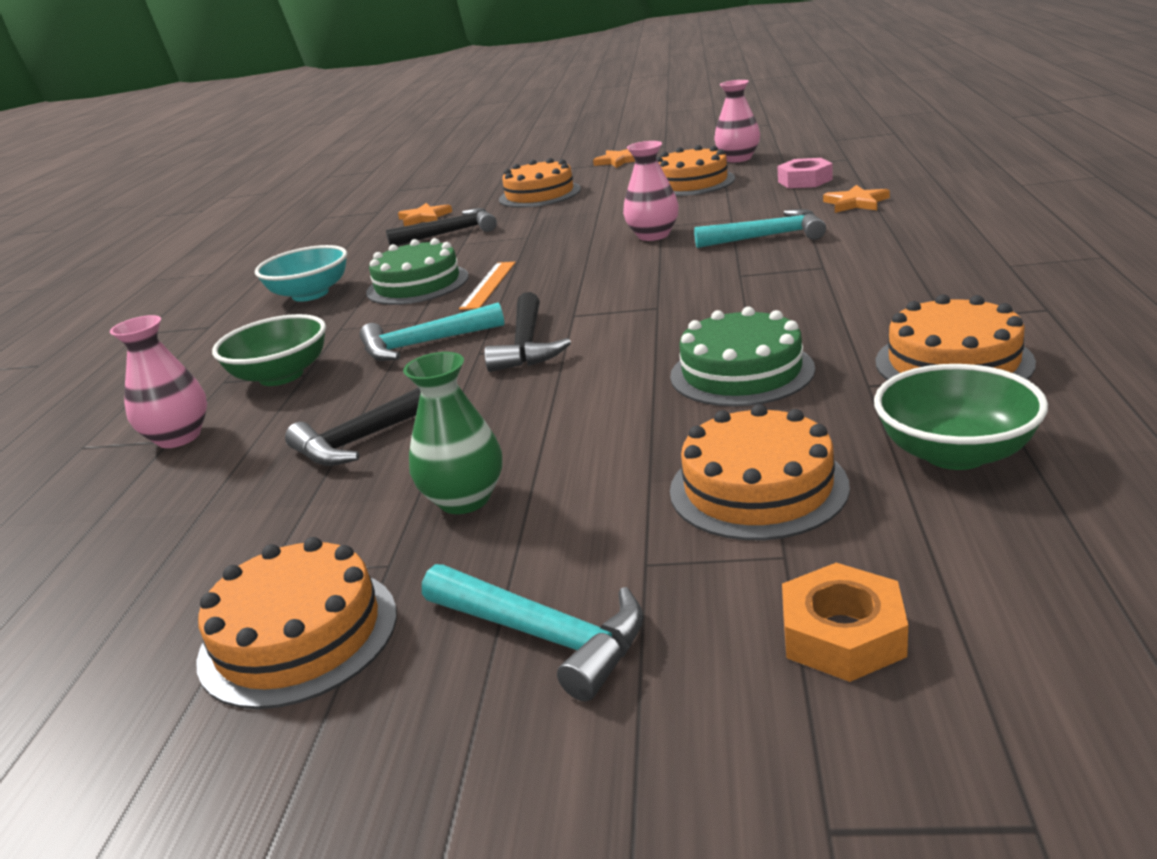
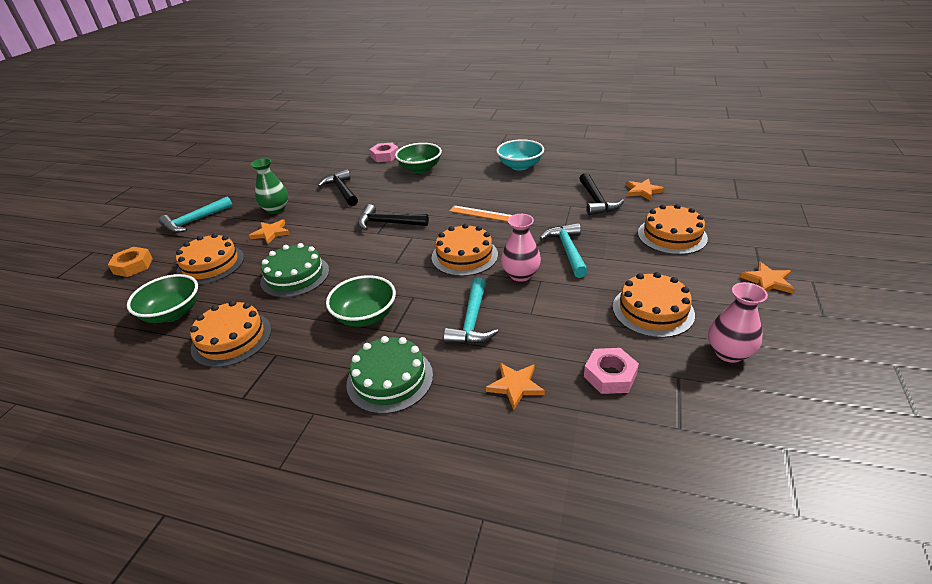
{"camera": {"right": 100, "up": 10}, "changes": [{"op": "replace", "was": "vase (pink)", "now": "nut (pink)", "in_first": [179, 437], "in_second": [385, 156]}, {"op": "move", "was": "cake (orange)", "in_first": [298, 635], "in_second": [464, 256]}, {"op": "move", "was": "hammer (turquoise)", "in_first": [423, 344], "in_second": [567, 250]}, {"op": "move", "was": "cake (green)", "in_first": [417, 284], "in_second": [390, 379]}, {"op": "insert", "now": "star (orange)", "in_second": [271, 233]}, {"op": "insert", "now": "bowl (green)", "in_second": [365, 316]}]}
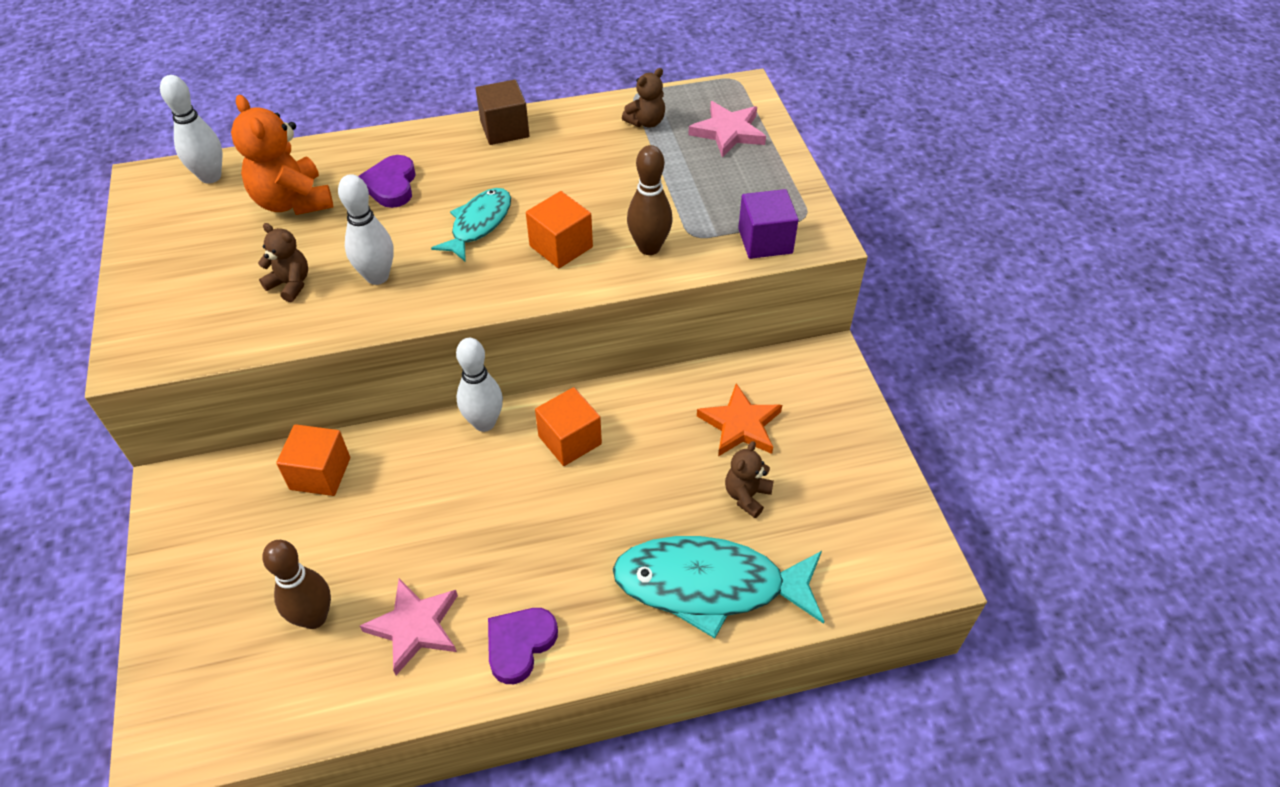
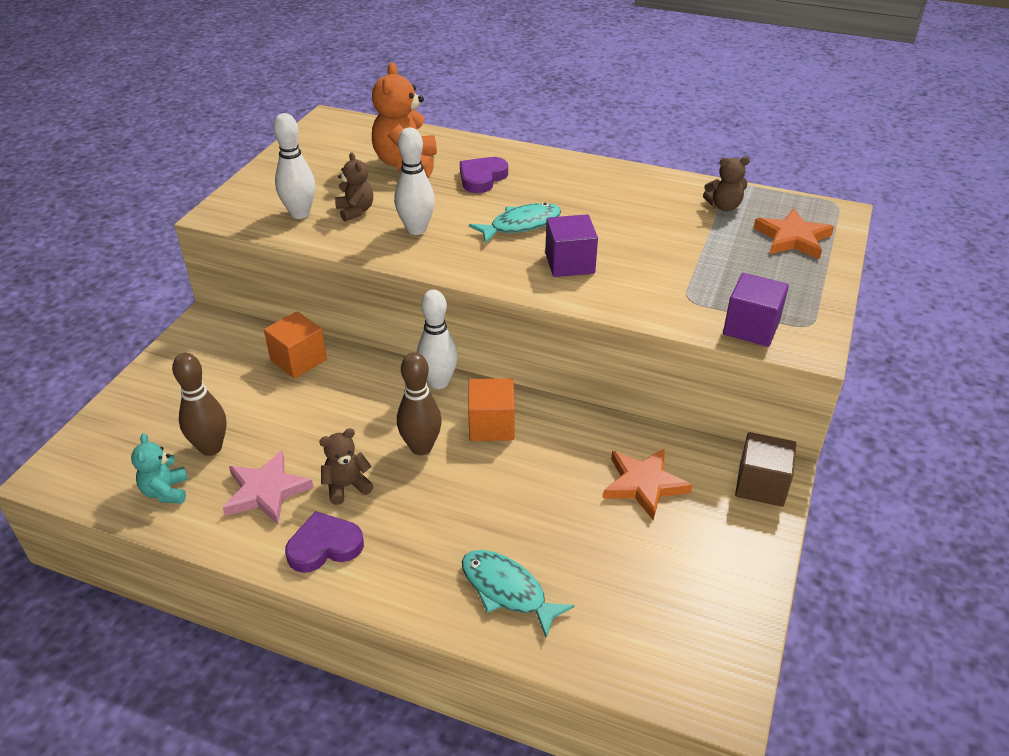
{"camera": {"right": 35, "up": -10}, "changes": [{"op": "move", "was": "bowling pin (white)", "in_first": [210, 177], "in_second": [300, 214]}, {"op": "move", "was": "cube (brown)", "in_first": [504, 129], "in_second": [761, 485]}, {"op": "recolor", "was": "cube (orange)", "now": "cube (purple)", "in_first": [561, 246], "in_second": [569, 263]}, {"op": "resize", "was": "fish (turquoise)", "in_first": [709, 585], "in_second": [507, 590], "ratio": 0.58}, {"op": "move", "was": "bowling pin (brown)", "in_first": [649, 247], "in_second": [421, 447]}, {"op": "recolor", "was": "star (pink)", "now": "star (orange)", "in_first": [728, 132], "in_second": [792, 238]}, {"op": "move", "was": "teddy bear (brown)", "in_first": [747, 496], "in_second": [347, 486]}, {"op": "insert", "now": "teddy bear (turquoise)", "in_second": [166, 491]}]}
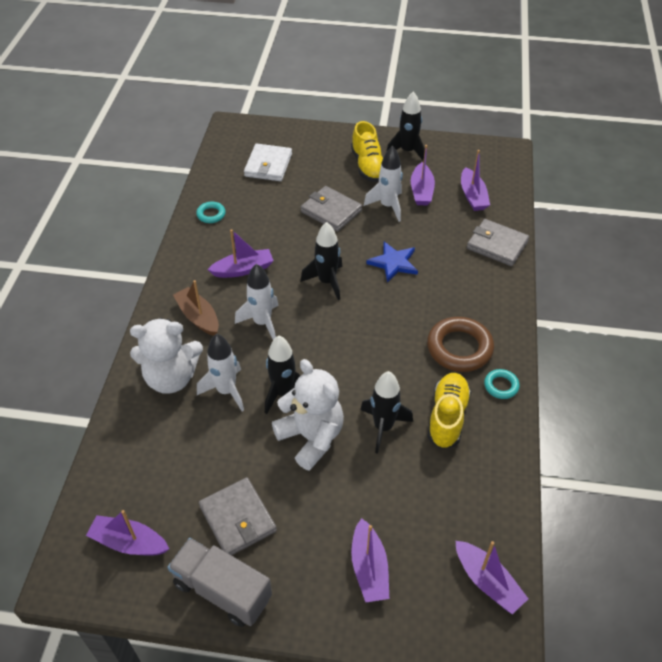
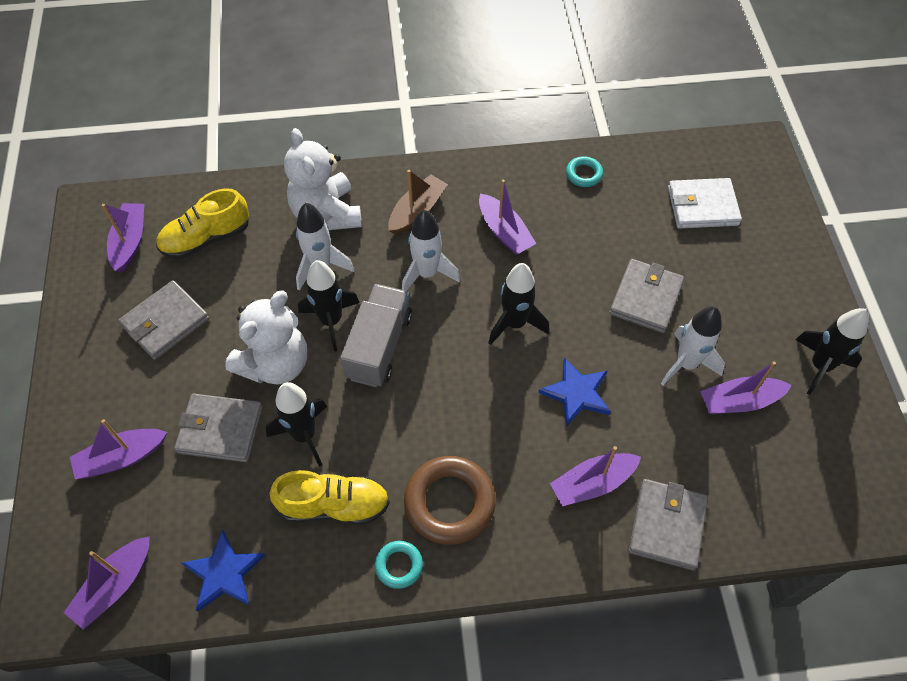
{"camera": {"right": 75, "up": 10}, "changes": [{"op": "move", "was": "truck (grey)", "in_first": [222, 590], "in_second": [379, 346]}, {"op": "move", "was": "shoe (yellow)", "in_first": [368, 166], "in_second": [206, 238]}, {"op": "move", "was": "boat (purple)", "in_first": [473, 196], "in_second": [592, 483]}, {"op": "insert", "now": "wallet (grey)", "in_second": [220, 430]}, {"op": "insert", "now": "star (blue)", "in_second": [224, 573]}]}
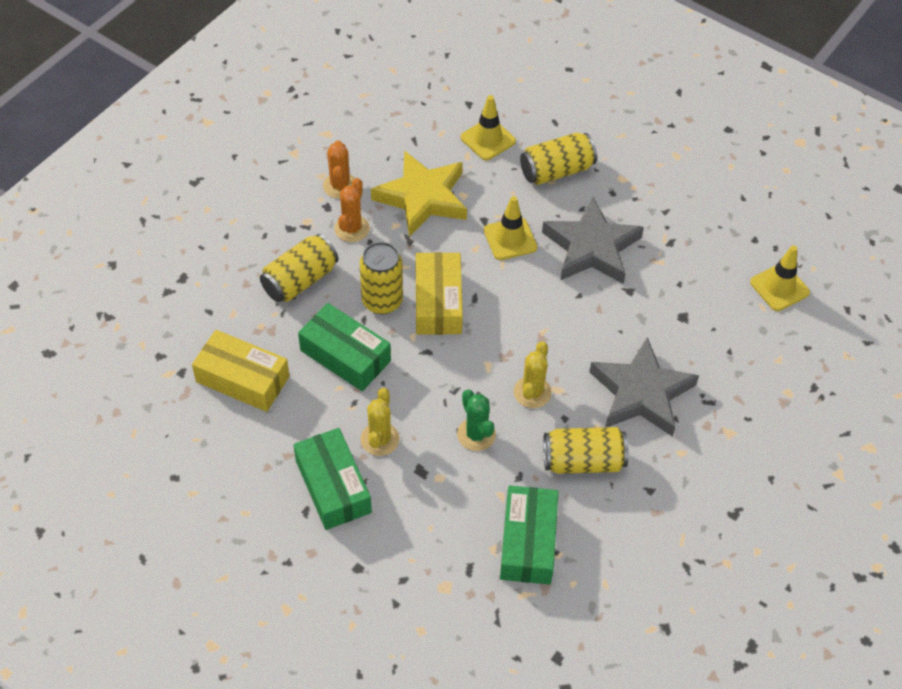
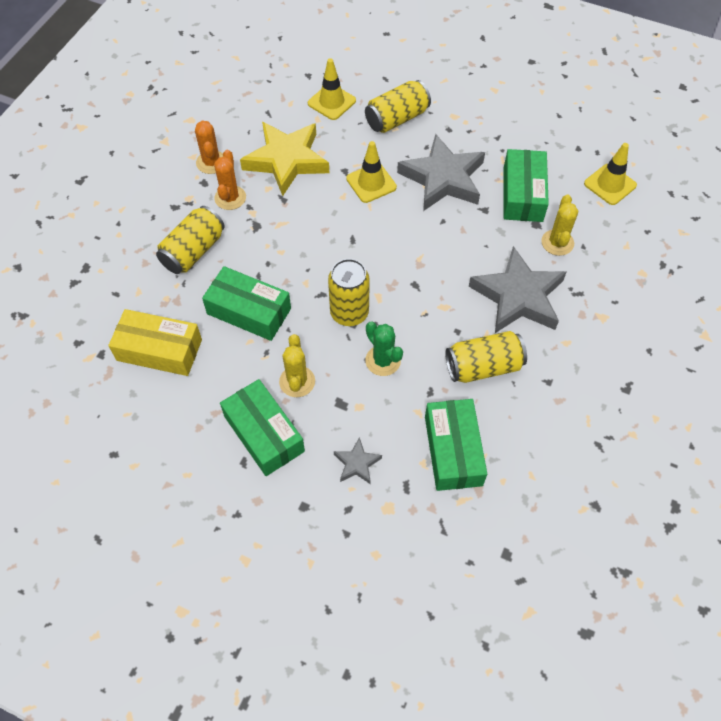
{"camera": {"right": -10, "up": 5}, "changes": [{"op": "move", "was": "can (yellow)", "in_first": [382, 301], "in_second": [349, 313]}, {"op": "delete", "was": "box (yellow)", "in_first": [438, 302]}, {"op": "move", "was": "cactus (yellow)", "in_first": [532, 392], "in_second": [557, 242]}, {"op": "insert", "now": "star (grey)", "in_second": [357, 463]}, {"op": "insert", "now": "box (green)", "in_second": [522, 194]}]}
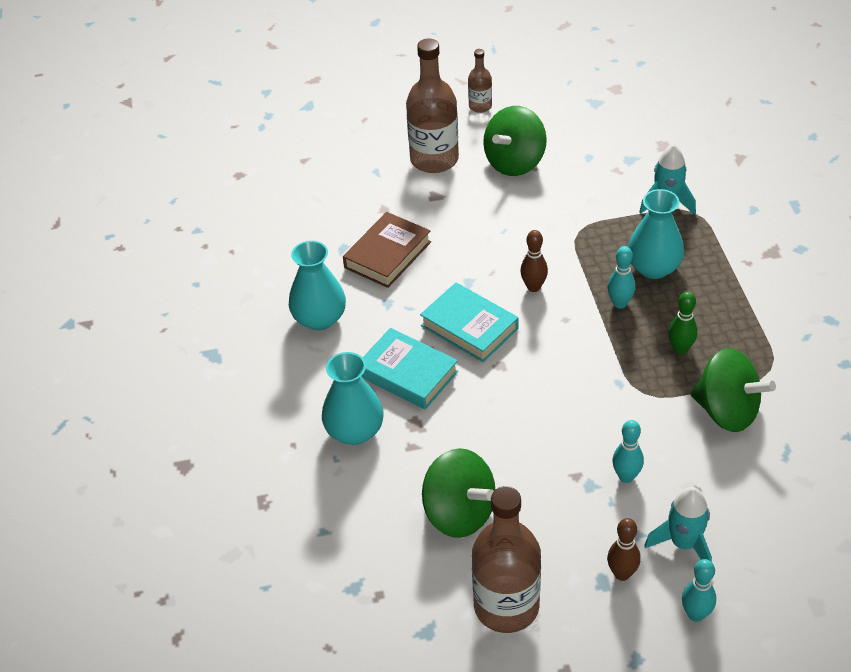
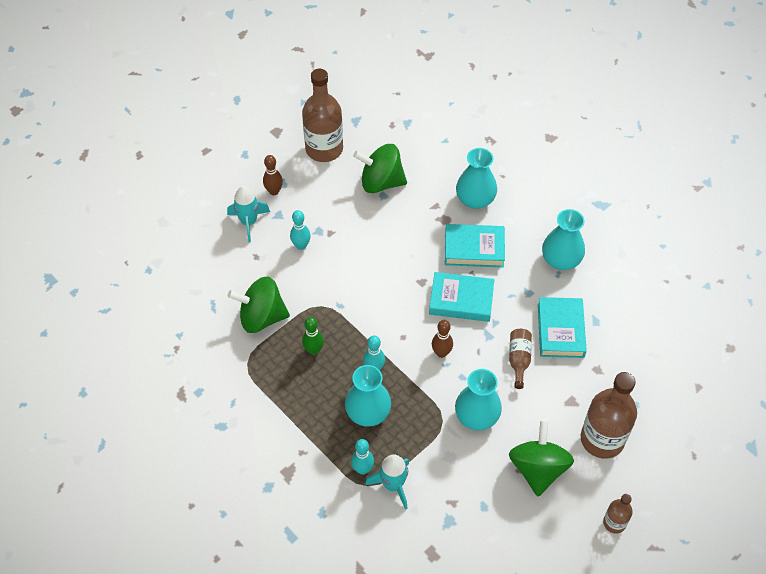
{"camera": {"right": 145, "up": 10}, "changes": [{"op": "recolor", "was": "book (brown)", "now": "book (turquoise)", "in_first": [387, 255], "in_second": [560, 330]}, {"op": "move", "was": "bowling pin (turquoise)", "in_first": [696, 614], "in_second": [362, 469]}, {"op": "insert", "now": "vase (turquoise)", "in_second": [476, 416]}, {"op": "insert", "now": "bottle (brown)", "in_second": [519, 360]}]}
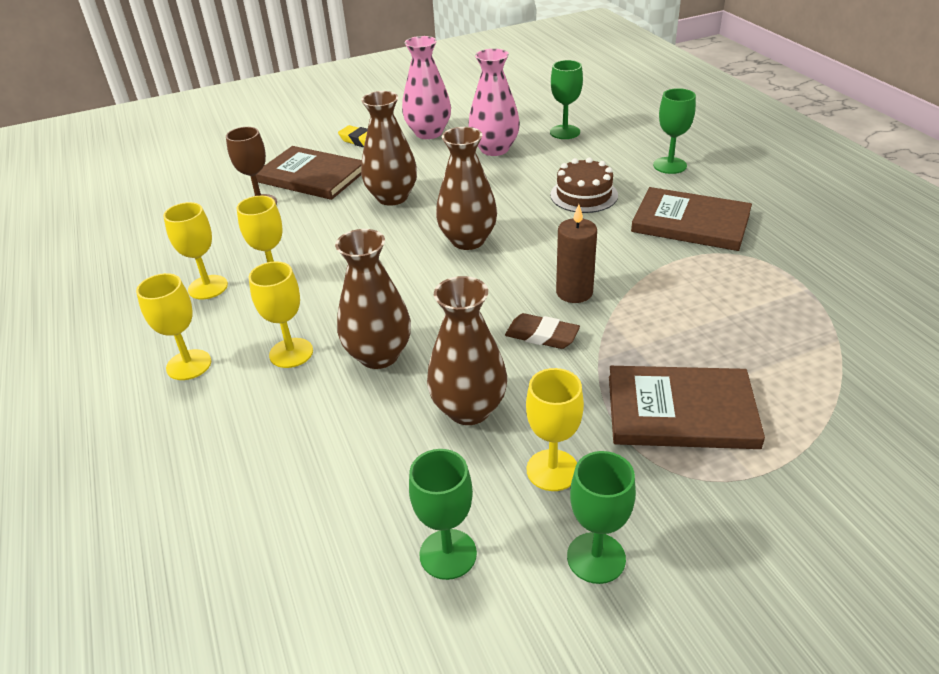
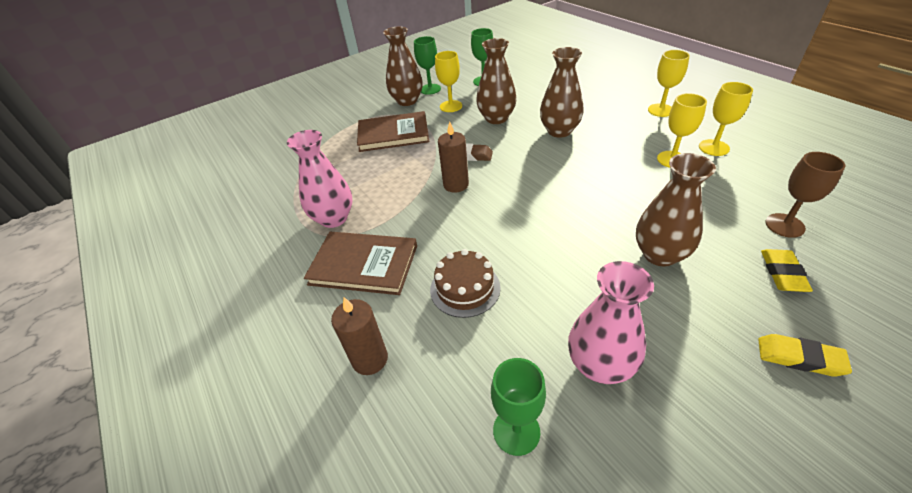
{"camera": {"right": 170, "up": 5}, "changes": [{"op": "delete", "was": "goblet (yellow)", "in_first": [291, 353]}, {"op": "replace", "was": "book (brown)", "now": "eraser (yellow)", "in_first": [312, 176], "in_second": [782, 273]}, {"op": "move", "was": "vase (pink)", "in_first": [428, 133], "in_second": [334, 218]}, {"op": "move", "was": "vase (brown)", "in_first": [468, 240], "in_second": [407, 101]}, {"op": "replace", "was": "goblet (green)", "now": "candle (brown)", "in_first": [669, 165], "in_second": [370, 359]}]}
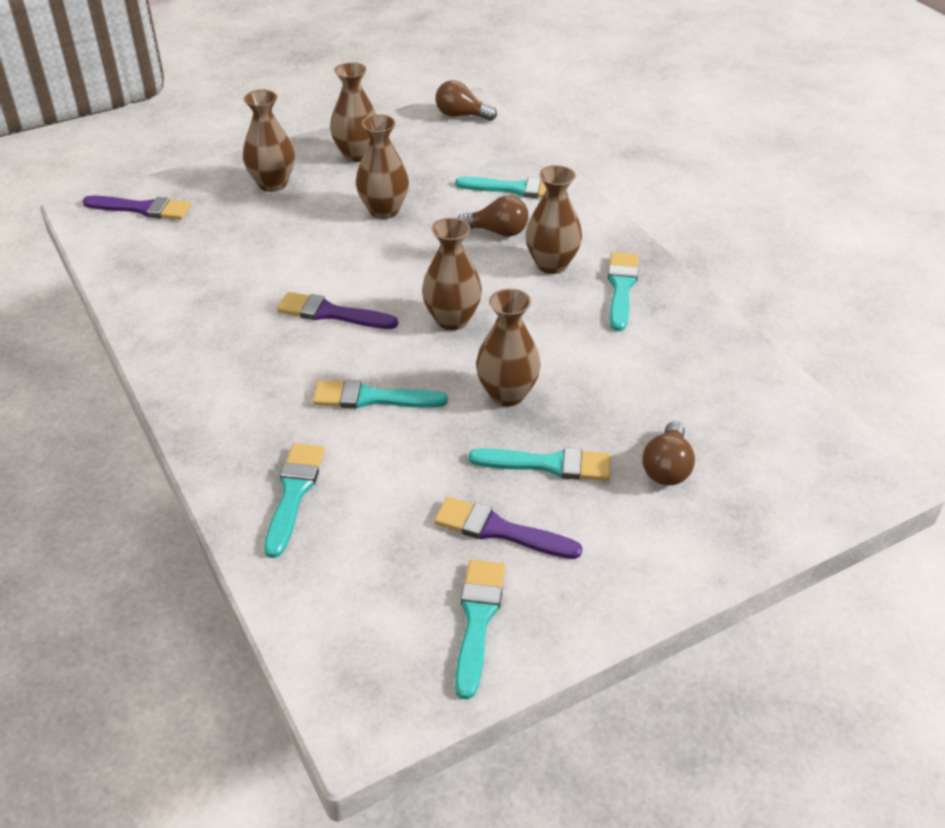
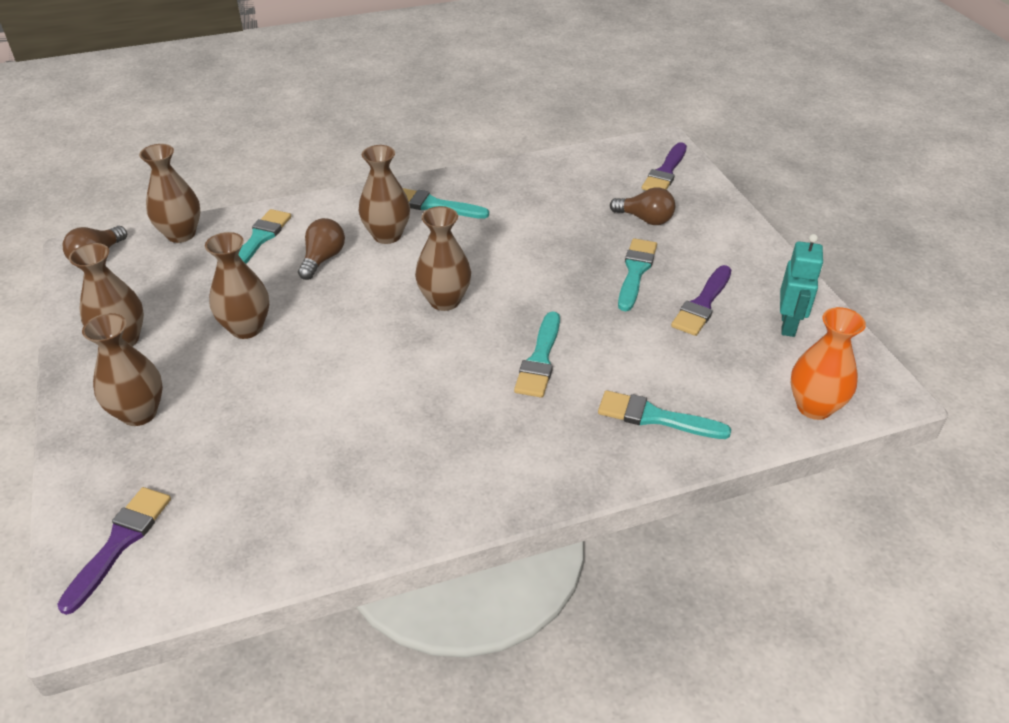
{"camera": {"right": -80, "up": 0}, "changes": [{"op": "move", "was": "brush (purple)", "in_first": [331, 313], "in_second": [665, 172]}, {"op": "replace", "was": "brush (turquoise)", "now": "robot (turquoise)", "in_first": [477, 620], "in_second": [788, 325]}, {"op": "move", "was": "vase (brown)", "in_first": [507, 394], "in_second": [181, 234]}, {"op": "insert", "now": "vase (orange)", "in_second": [814, 407]}]}
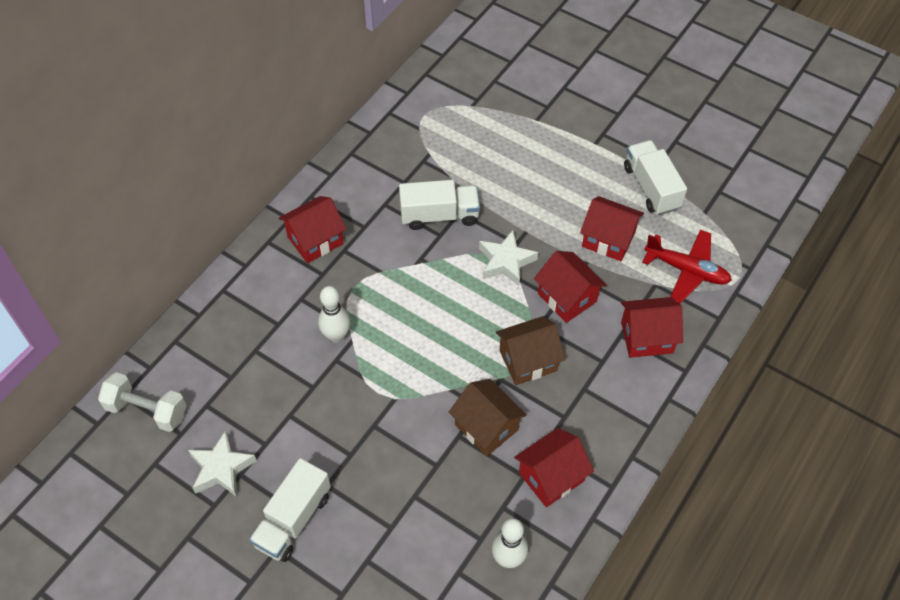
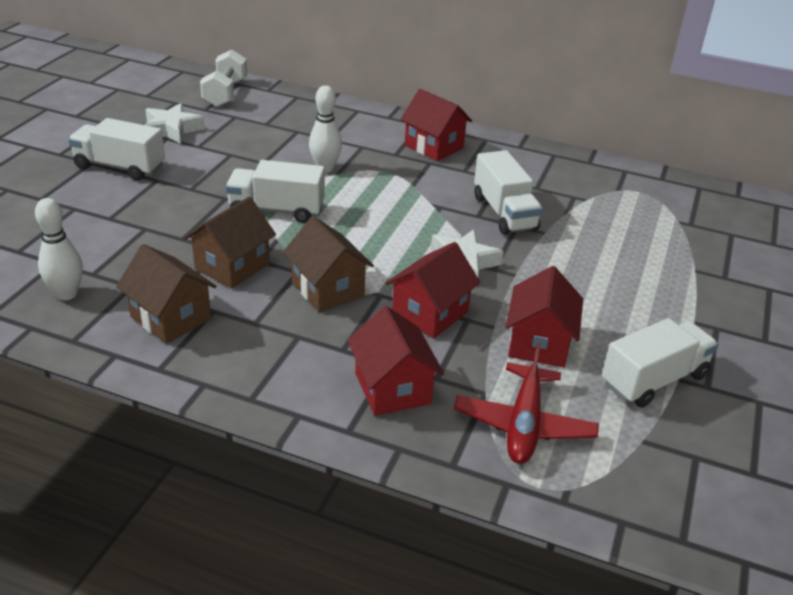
{"camera": {"right": 75, "up": -20}, "changes": [{"op": "recolor", "was": "house (red)", "now": "house (brown)", "in_first": [551, 477], "in_second": [171, 318]}, {"op": "insert", "now": "truck (white)", "in_second": [276, 210]}]}
